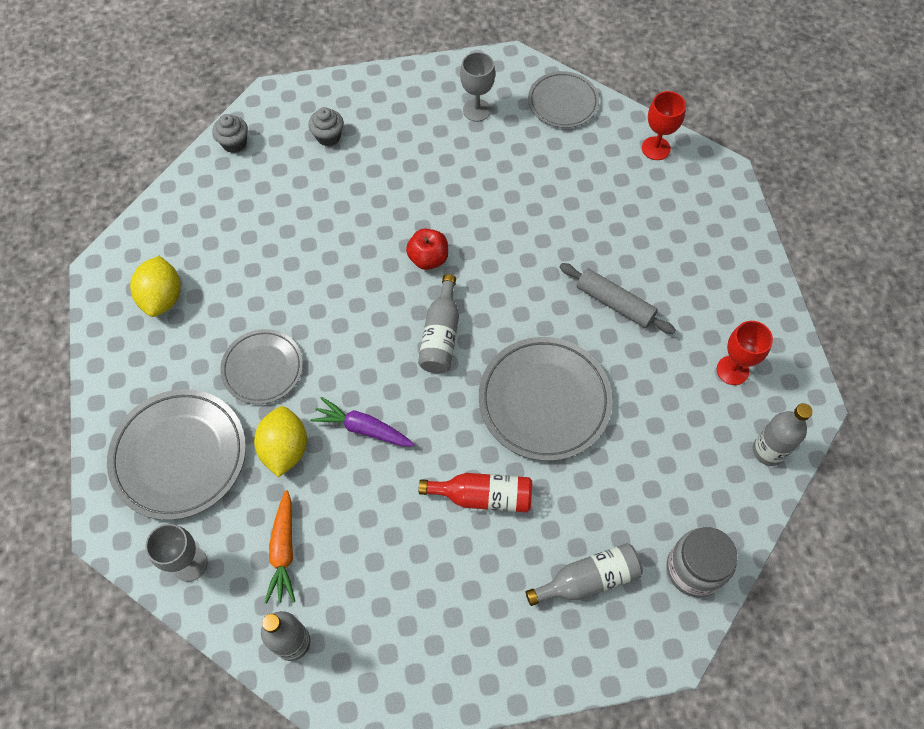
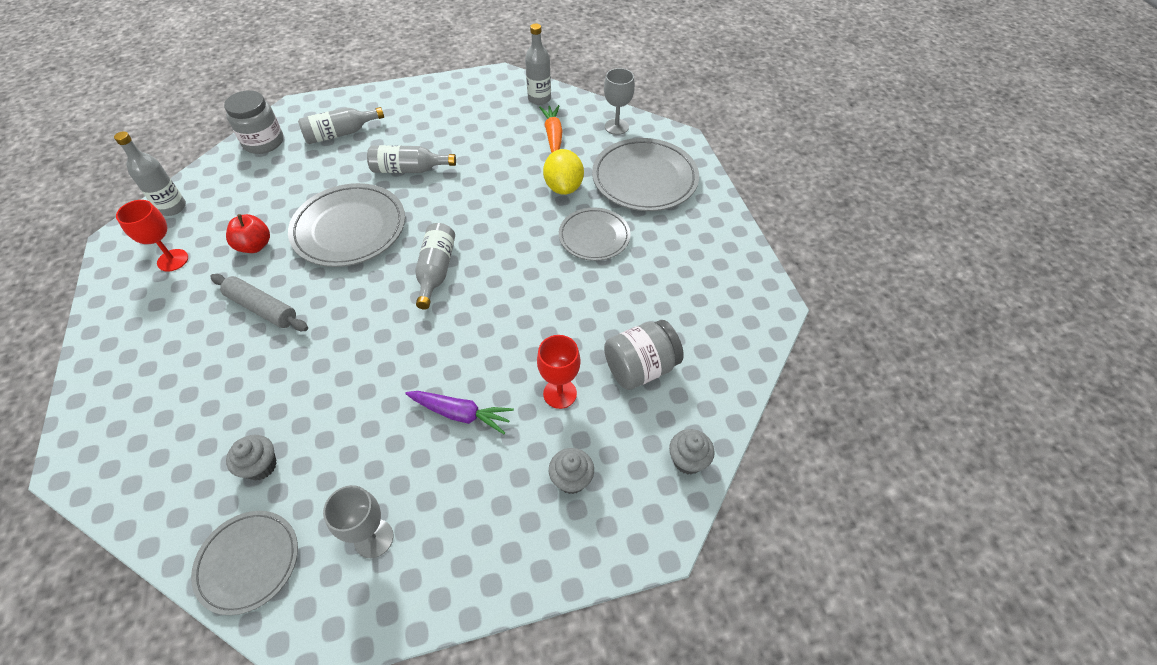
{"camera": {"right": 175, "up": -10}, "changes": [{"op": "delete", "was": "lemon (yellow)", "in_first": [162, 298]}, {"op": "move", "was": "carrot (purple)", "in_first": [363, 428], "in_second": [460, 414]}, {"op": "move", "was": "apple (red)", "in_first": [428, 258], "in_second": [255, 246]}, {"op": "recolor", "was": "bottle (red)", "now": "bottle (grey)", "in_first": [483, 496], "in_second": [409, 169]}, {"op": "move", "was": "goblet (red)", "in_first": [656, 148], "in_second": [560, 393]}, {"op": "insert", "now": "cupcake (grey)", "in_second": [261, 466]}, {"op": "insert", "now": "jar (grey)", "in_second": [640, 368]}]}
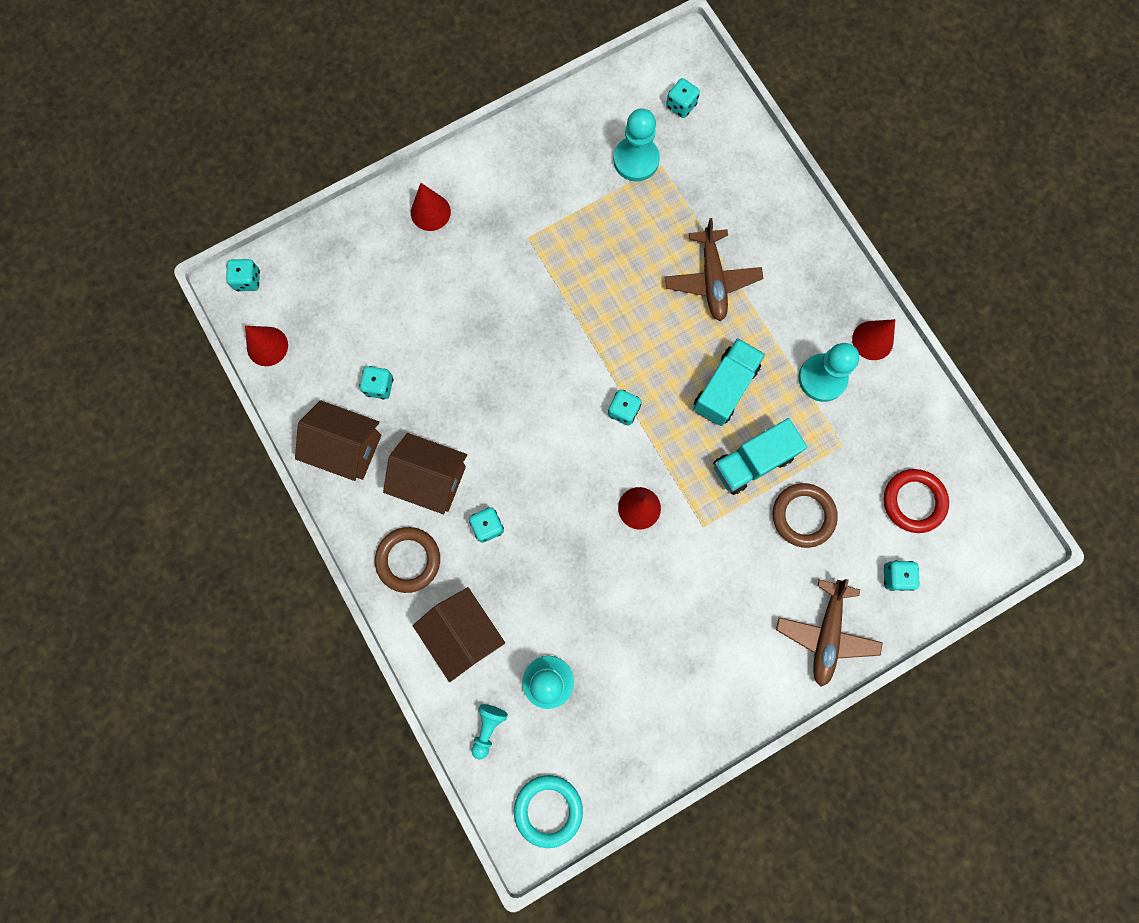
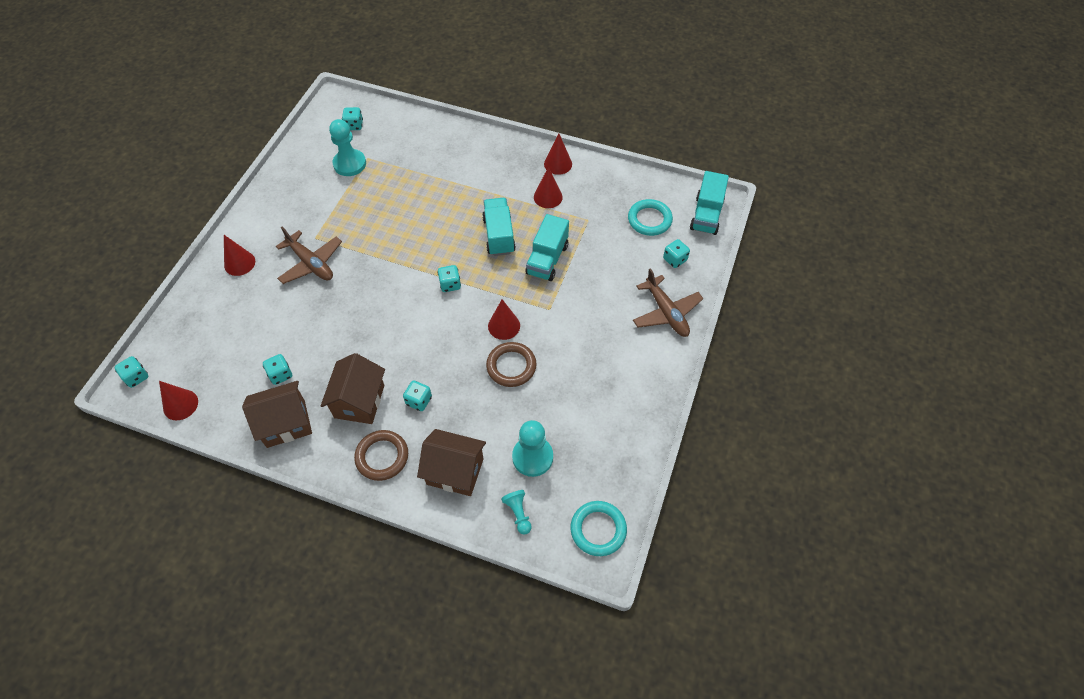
{"camera": {"right": -40, "up": -20}, "changes": [{"op": "rotate", "was": "house (brown)", "in_first": [431, 479], "in_second": [359, 401], "clockwise": -60}, {"op": "move", "was": "plane (brown)", "in_first": [712, 280], "in_second": [311, 263]}, {"op": "move", "was": "ring (brown)", "in_first": [803, 516], "in_second": [511, 366]}, {"op": "replace", "was": "pawn (turquoise)", "now": "cone (red)", "in_first": [822, 378], "in_second": [548, 197]}, {"op": "recolor", "was": "ring (red)", "now": "ring (turquoise)", "in_first": [913, 501], "in_second": [649, 220]}, {"op": "insert", "now": "truck (turquoise)", "in_second": [706, 215]}]}
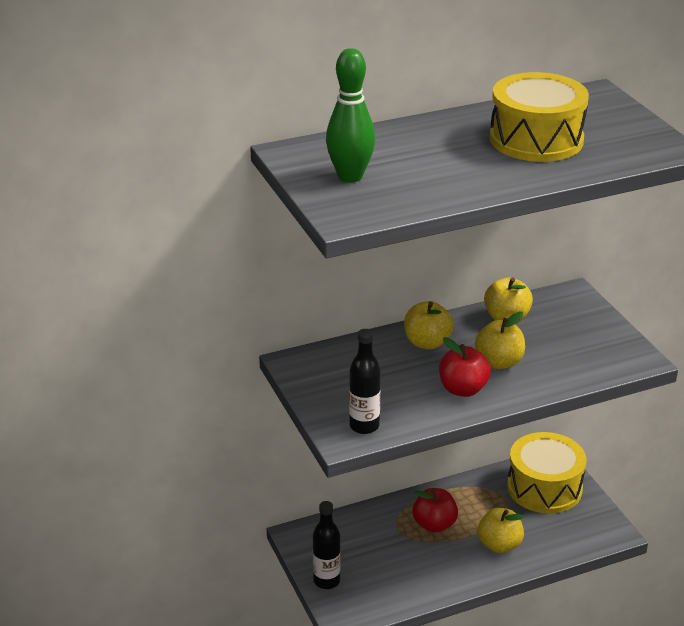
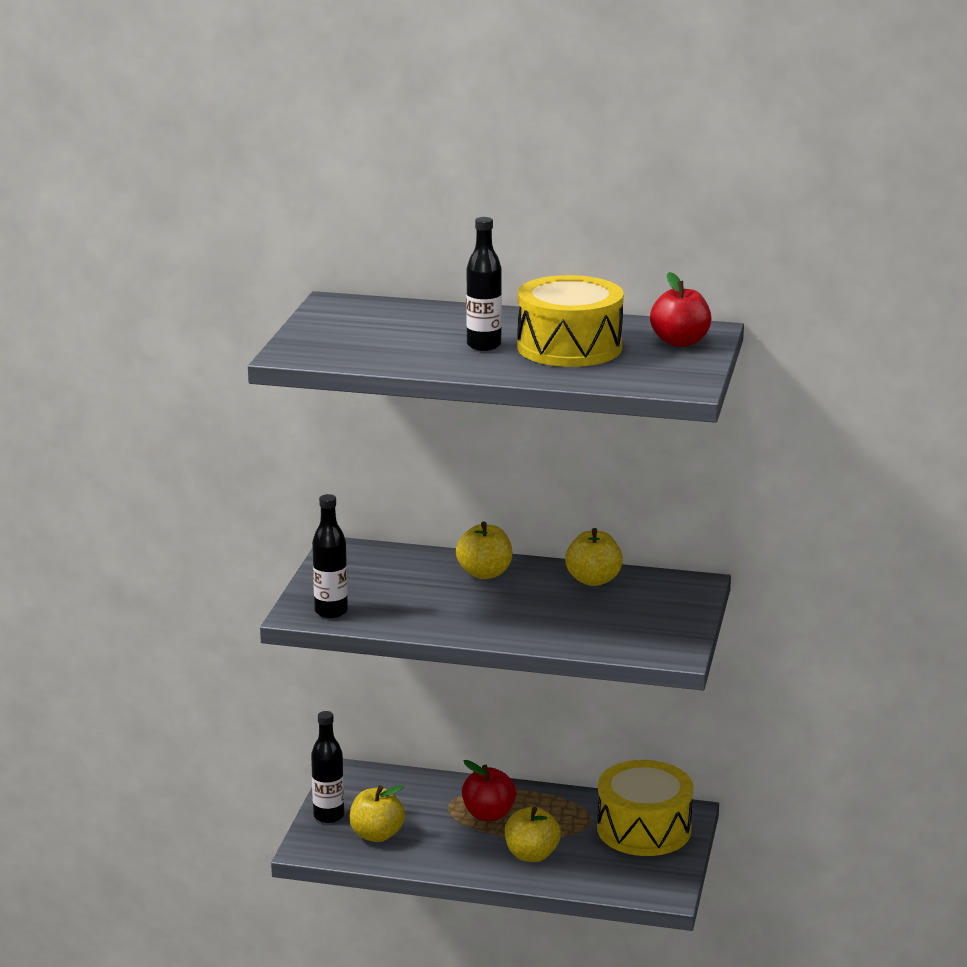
{"camera": {"right": 35, "up": -10}, "changes": [{"op": "delete", "was": "bowling pin (green)", "in_first": [350, 176]}, {"op": "move", "was": "apple (red)", "in_first": [463, 389], "in_second": [680, 342]}, {"op": "move", "was": "apple (yellow)", "in_first": [499, 362], "in_second": [377, 835]}, {"op": "insert", "now": "bottle (black)", "in_second": [484, 345]}]}
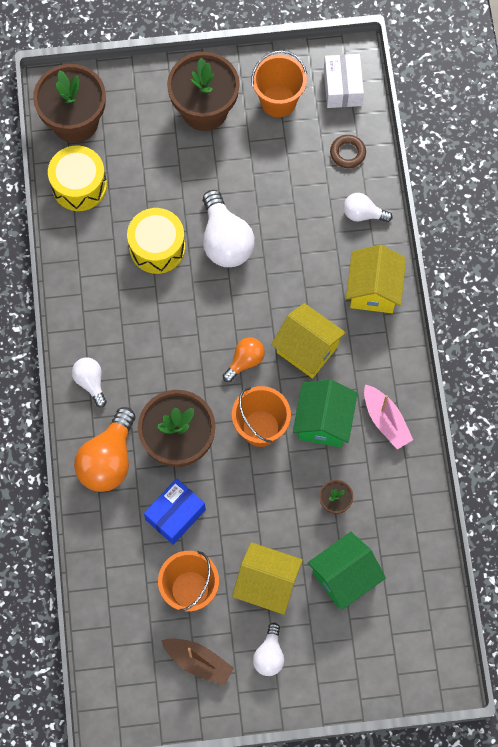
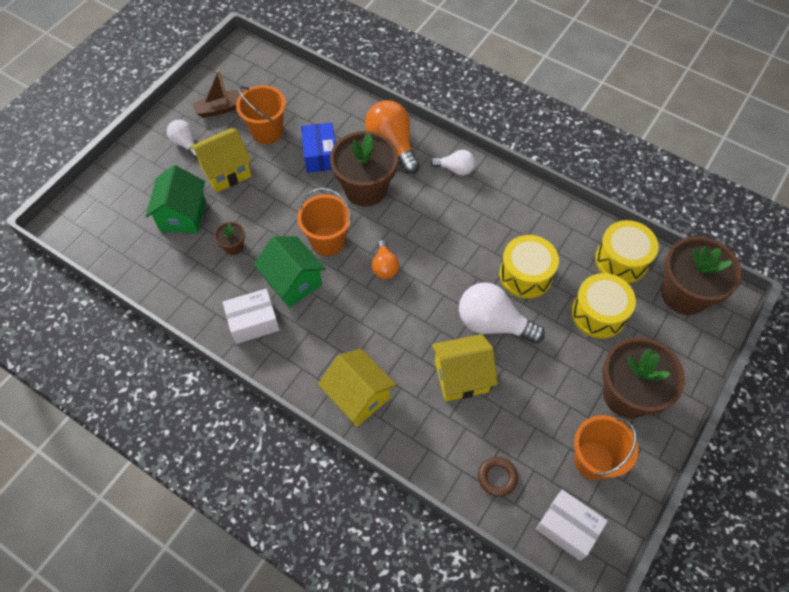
{"camera": {"right": 130, "up": -10}, "changes": [{"op": "move", "was": "house (yellow)", "in_first": [307, 349], "in_second": [461, 377]}, {"op": "delete", "was": "light bulb (white)", "in_first": [363, 214]}, {"op": "replace", "was": "boat (pink)", "now": "box (white)", "in_first": [385, 420], "in_second": [253, 322]}, {"op": "insert", "now": "drum (yellow)", "in_second": [598, 313]}]}
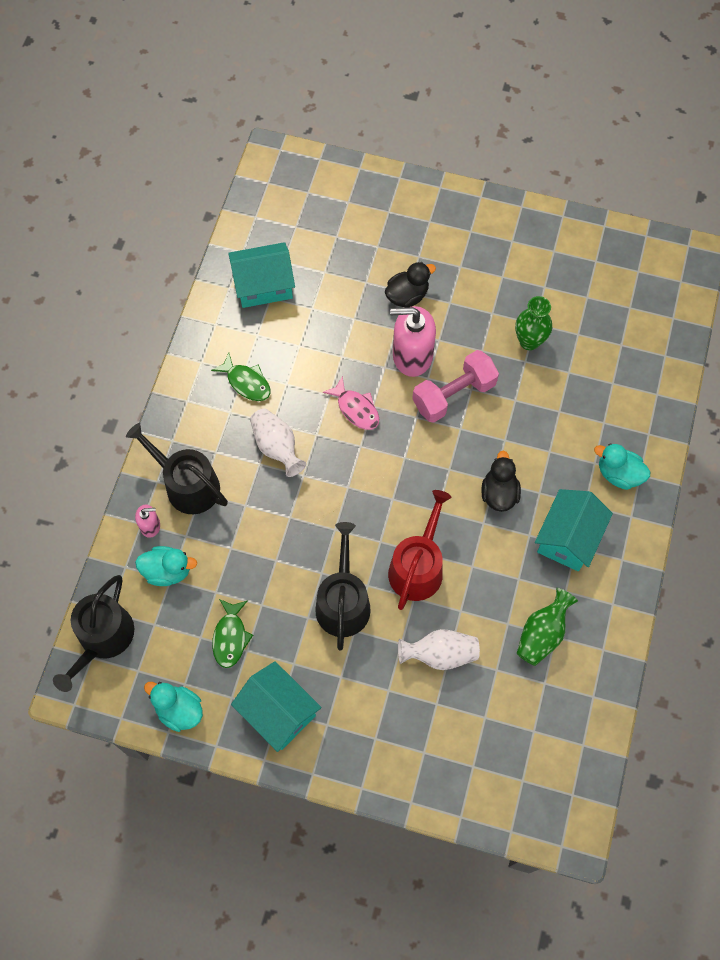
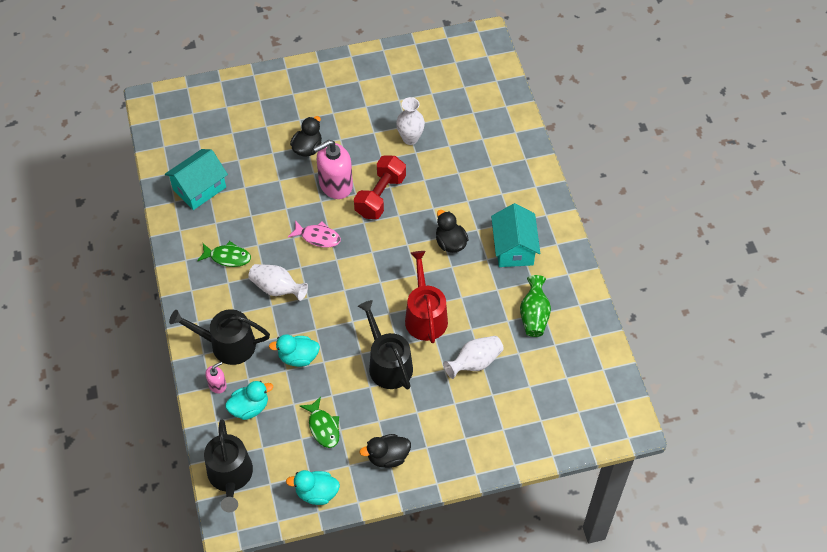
{"camera": {"right": -30, "up": -10}, "changes": [{"op": "replace", "was": "house (turquoise)", "now": "duck (black)", "in_first": [278, 712], "in_second": [388, 457]}, {"op": "recolor", "was": "dumbbell (pink)", "now": "dumbbell (red)", "in_first": [453, 395], "in_second": [380, 196]}, {"op": "recolor", "was": "vase (green)", "now": "vase (white)", "in_first": [529, 341], "in_second": [410, 138]}, {"op": "move", "was": "duck (turquoise)", "in_first": [618, 474], "in_second": [298, 357]}]}
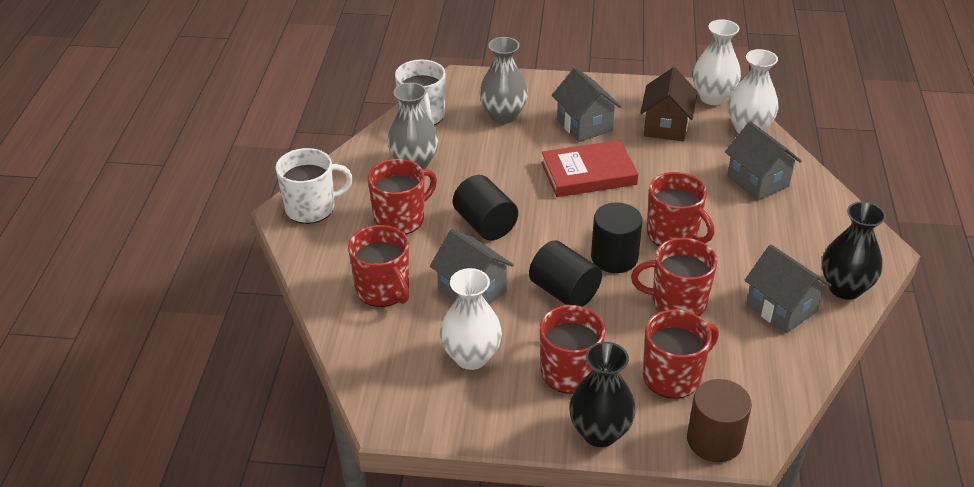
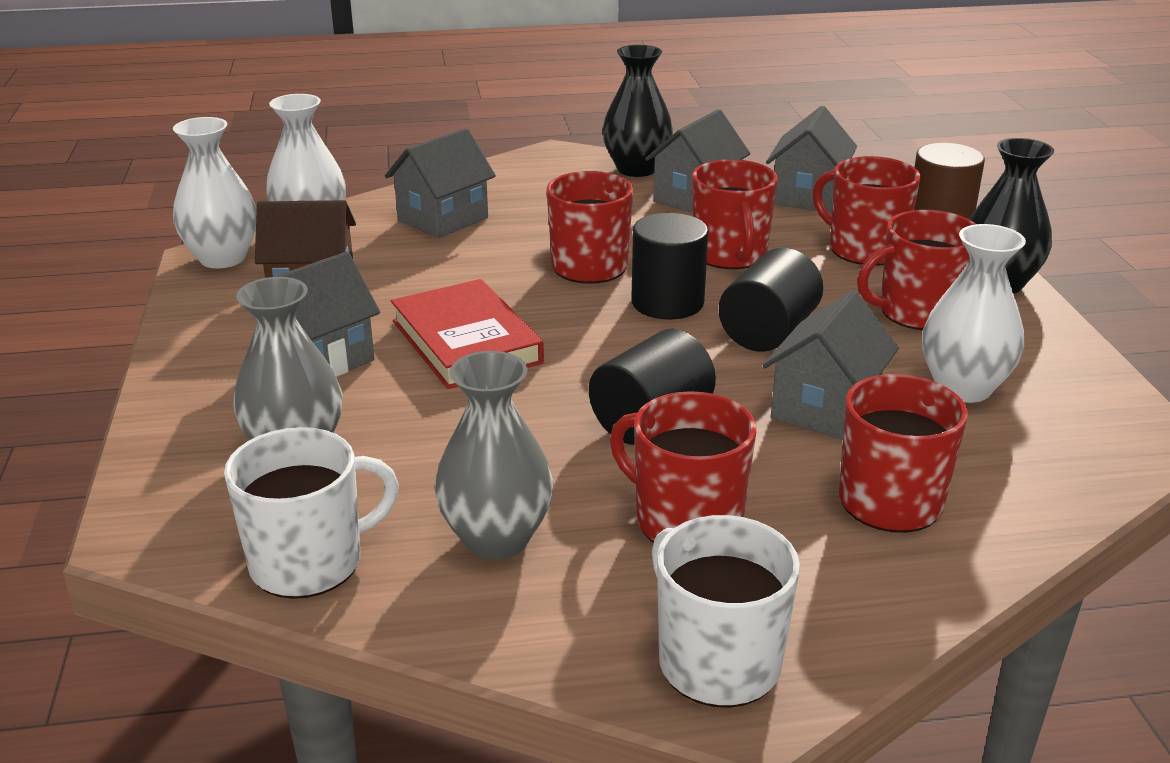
{"camera": {"right": -105, "up": -10}, "changes": [{"op": "insert", "now": "house (grey)", "in_second": [807, 196]}]}
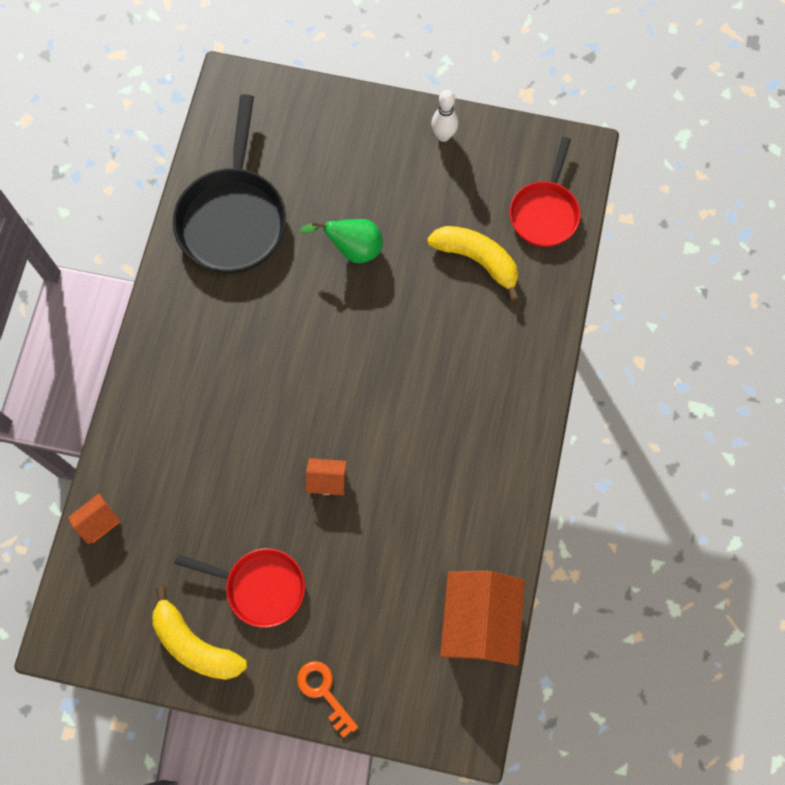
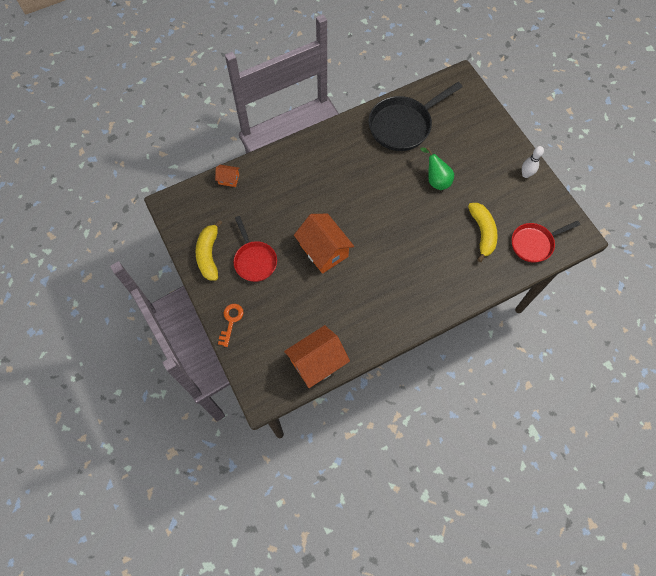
{"camera": {"right": 50, "up": -5}, "changes": [{"op": "resize", "was": "house (orange)", "in_first": [327, 480], "in_second": [323, 250], "ratio": 2.09}]}
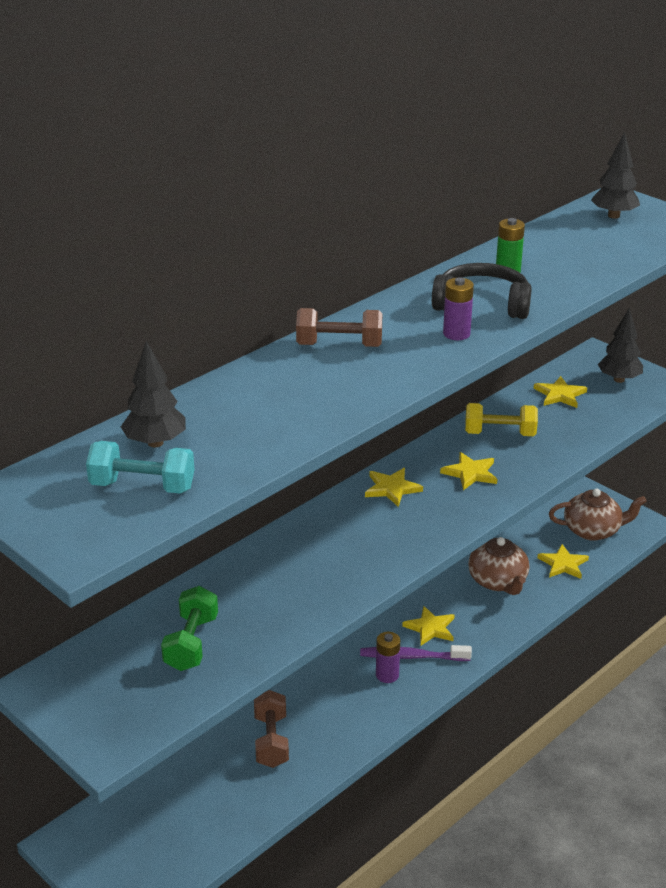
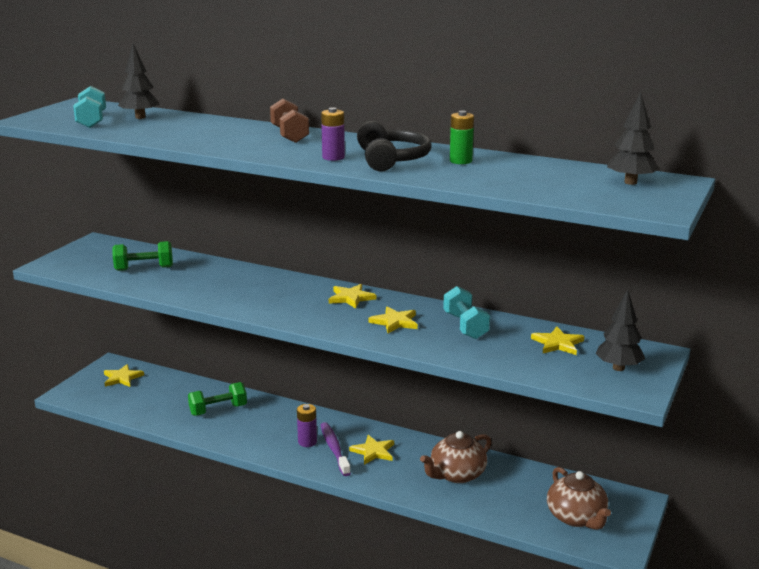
{"camera": {"right": 70, "up": -10}, "changes": [{"op": "recolor", "was": "dumbbell (brown)", "now": "dumbbell (green)", "in_first": [271, 741], "in_second": [218, 410]}, {"op": "recolor", "was": "dumbbell (yellow)", "now": "dumbbell (turquoise)", "in_first": [500, 433], "in_second": [465, 326]}, {"op": "move", "was": "star (yellow)", "in_first": [563, 564], "in_second": [122, 378]}]}
